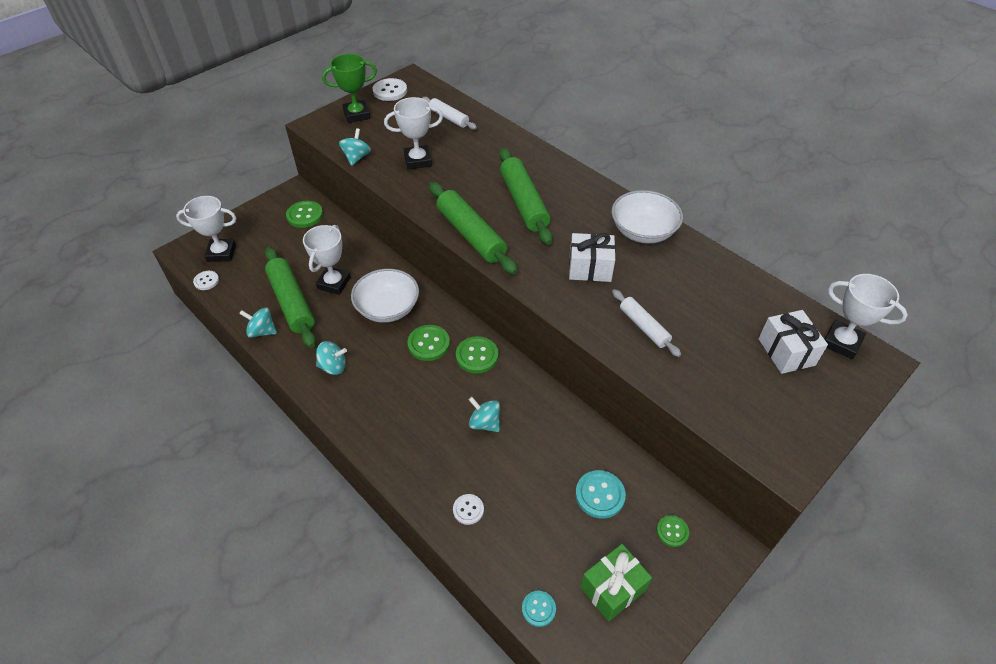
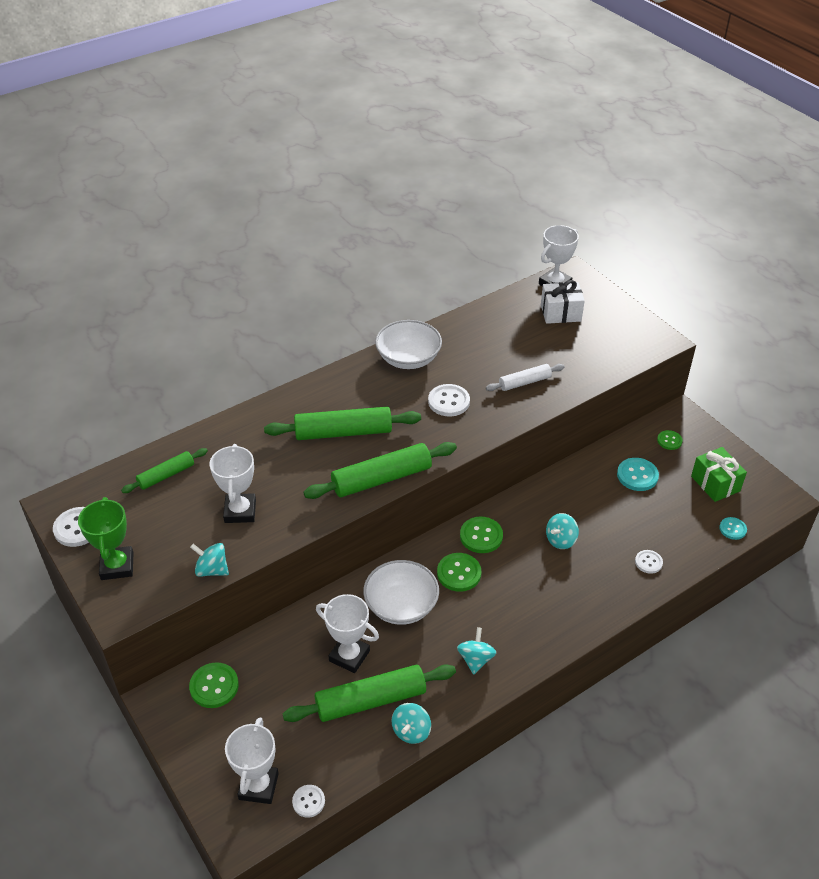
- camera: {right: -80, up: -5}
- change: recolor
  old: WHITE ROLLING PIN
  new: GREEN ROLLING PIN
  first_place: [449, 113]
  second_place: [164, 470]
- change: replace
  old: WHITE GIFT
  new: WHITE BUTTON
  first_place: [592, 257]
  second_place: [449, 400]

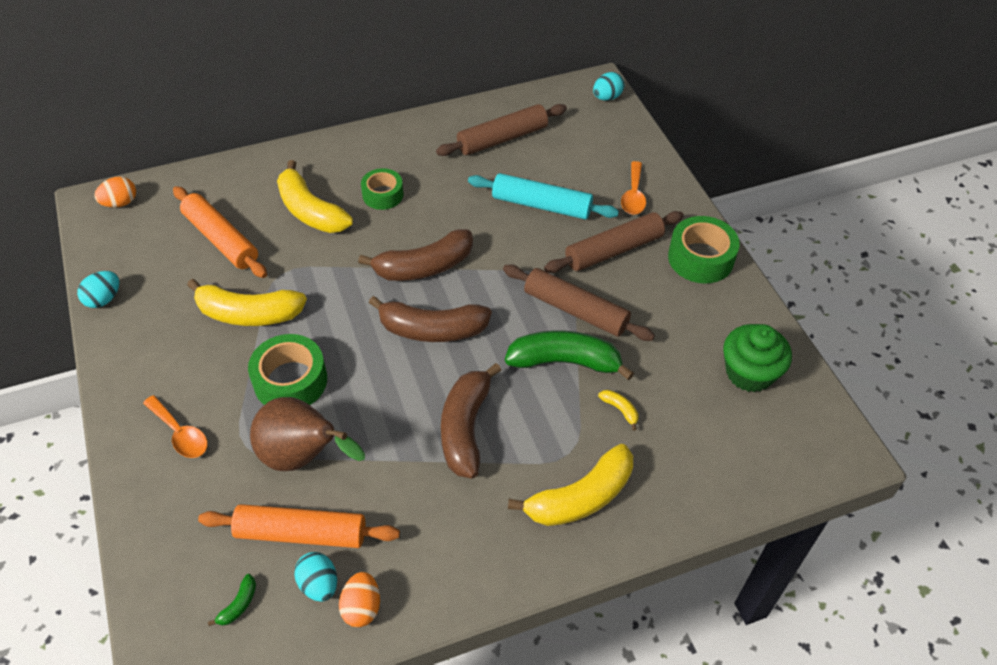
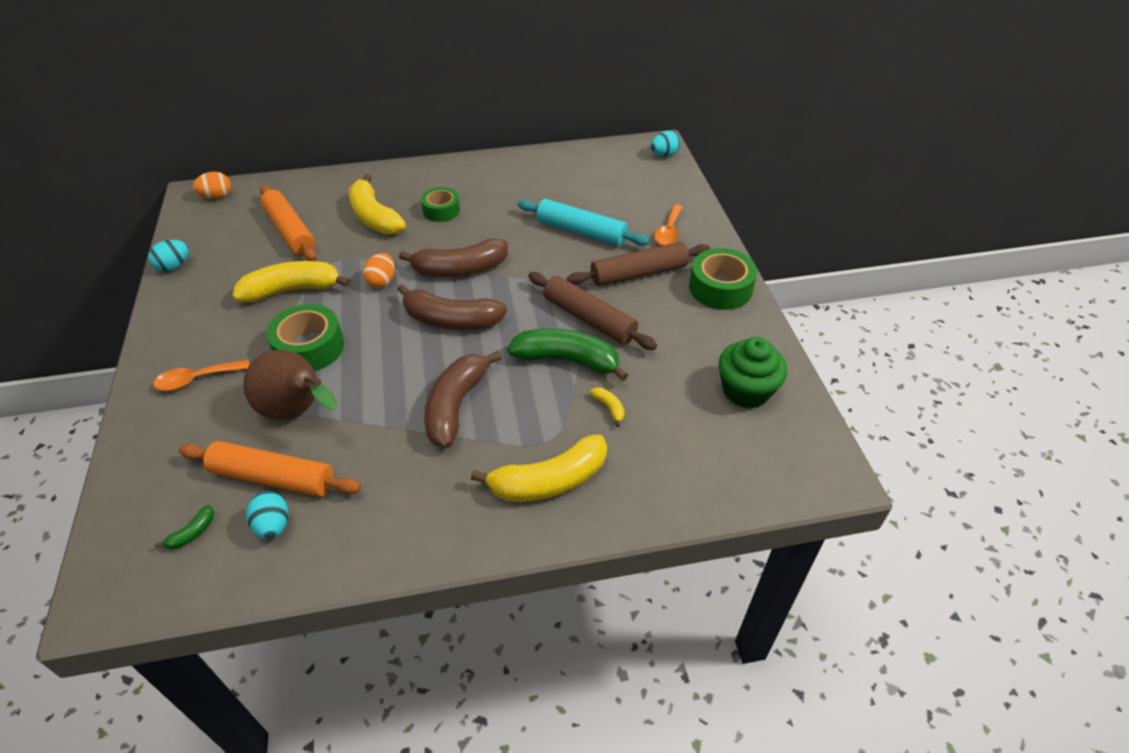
- camera: {right: 10, up: -5}
- change: rotate
  old: ORANGE SPOON
  first_place: [175, 426]
  second_place: [201, 375]
  degrees: 105
- change: rotate
  old: YELLOW BANANA
  first_place: [247, 302]
  second_place: [291, 282]
  degrees: 150
- change: move
  old: ORANGE EGG
  first_place: [359, 599]
  second_place: [379, 270]
- change: delete
  old: BROWN ROLLING PIN
  first_place: [501, 130]

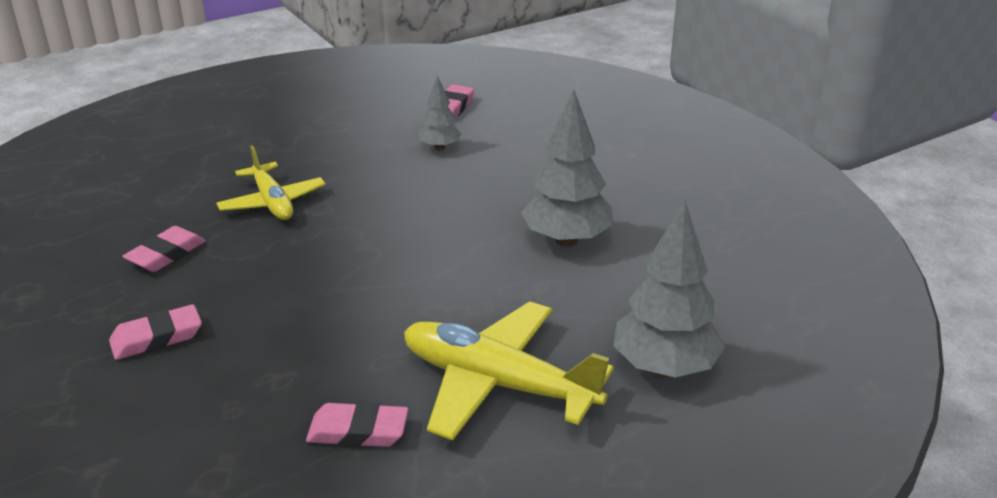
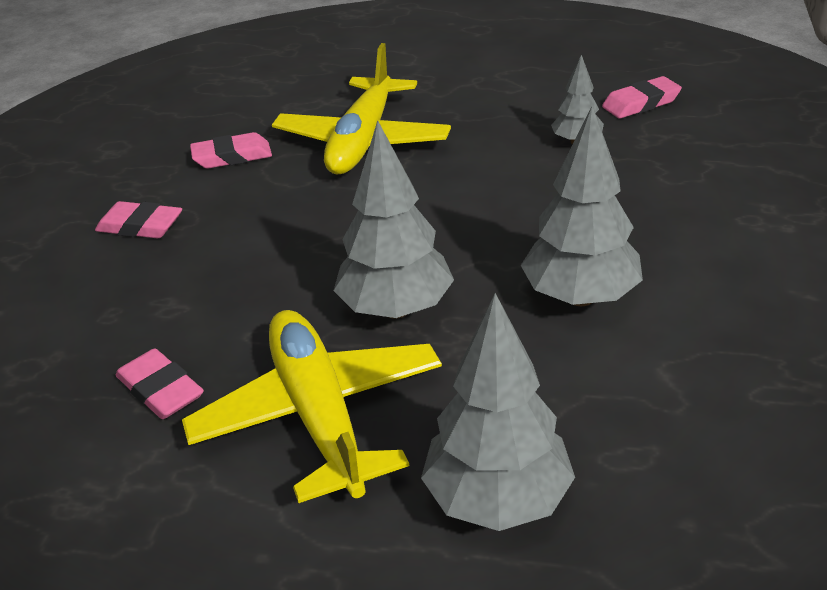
- camera: {right: 45, up: 5}
- change: resize
  old: YELLOW PLANE
  first_place: [271, 182]
  second_place: [361, 108]
  factor: 1.56
- change: insert
  new: GREY TREE
  second_place: [393, 219]

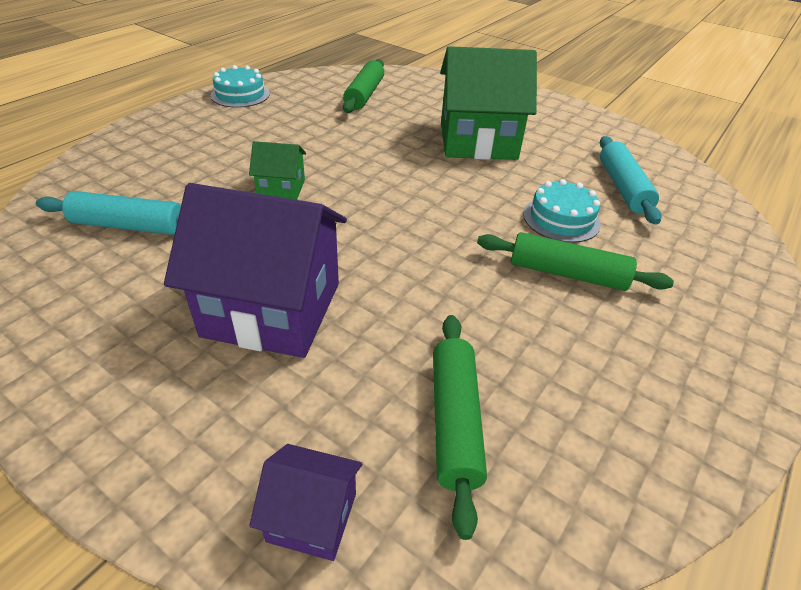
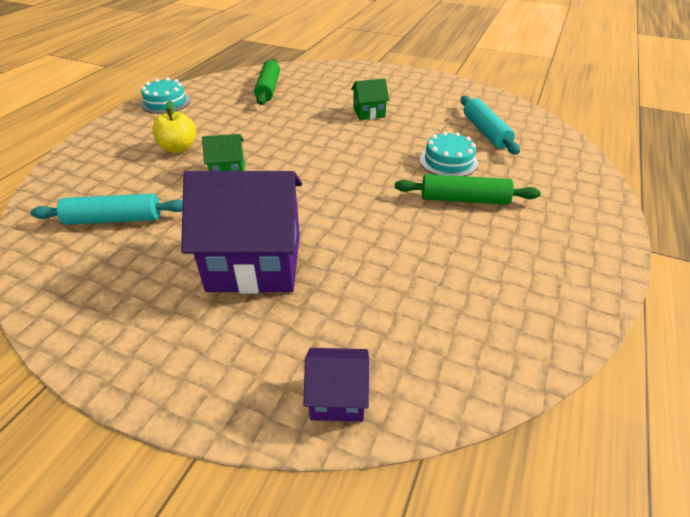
- camera: {right: -10, up: 0}
- change: delete
  old: GREEN ROLLING PIN
  first_place: [460, 427]
- change: resize
  old: GREEN HOUSE
  first_place: [488, 103]
  second_place: [370, 99]
  factor: 0.48
- change: insert
  new: YELLOW APPLE
  second_place: [174, 126]

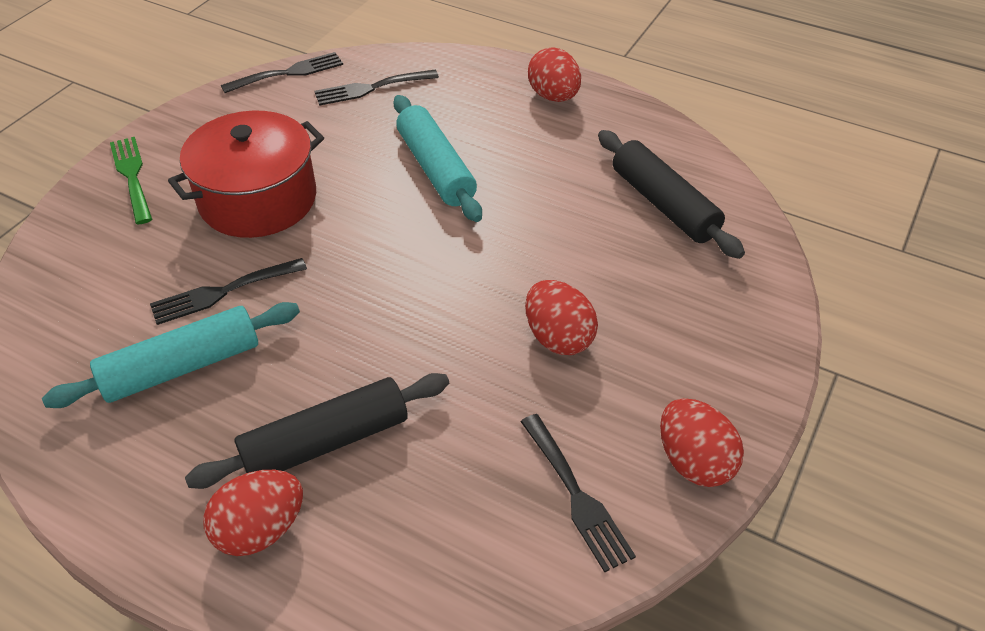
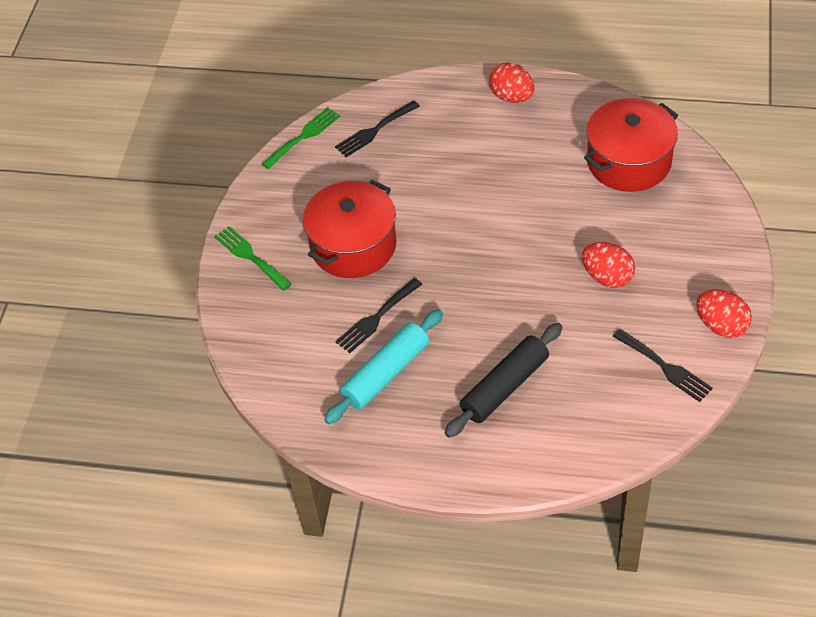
- camera: {right: -15, up: 5}
- change: delete
  old: RED EGG
  first_place: [253, 513]
- change: recolor
  old: BLACK FORK
  new: GREEN FORK
  first_place: [282, 72]
  second_place: [301, 138]
- change: delete
  old: TURQUOISE ROLLING PIN
  first_place: [437, 158]
- change: replace
  old: BLACK ROLLING PIN
  new: RED POT
  first_place: [671, 194]
  second_place: [631, 145]

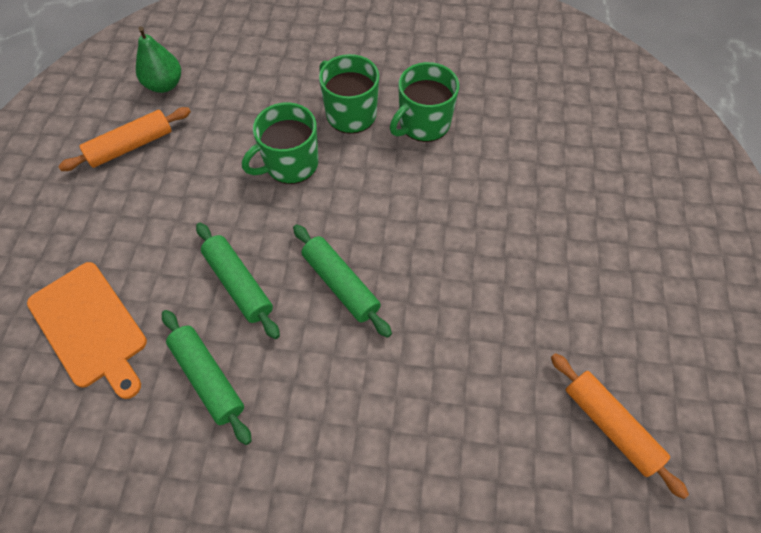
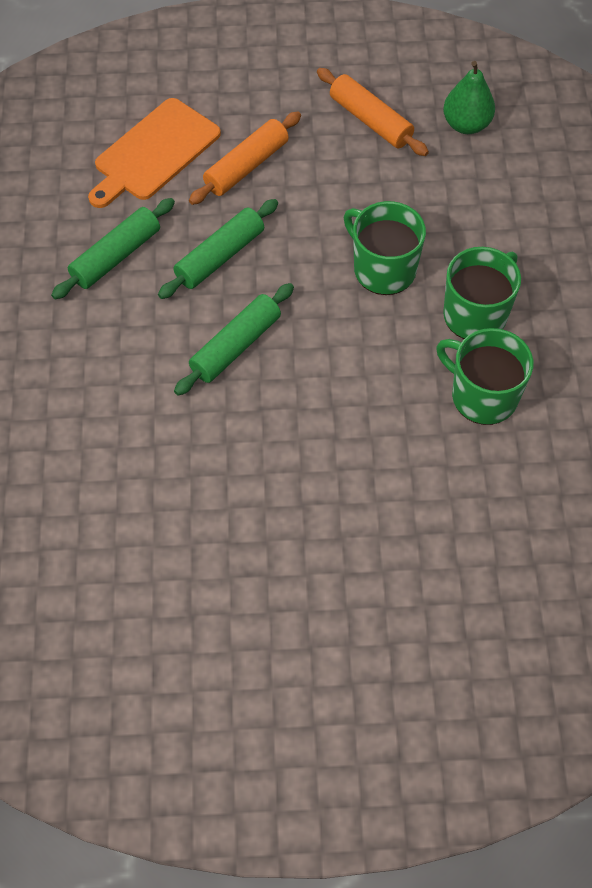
- camera: {right: 80, up: 0}
- change: move
  old: ORANGE ROLLING PIN
  first_place: [620, 426]
  second_place: [245, 158]

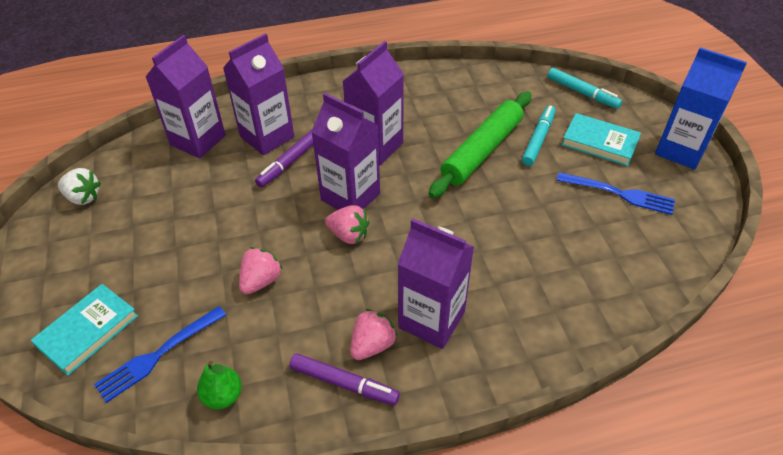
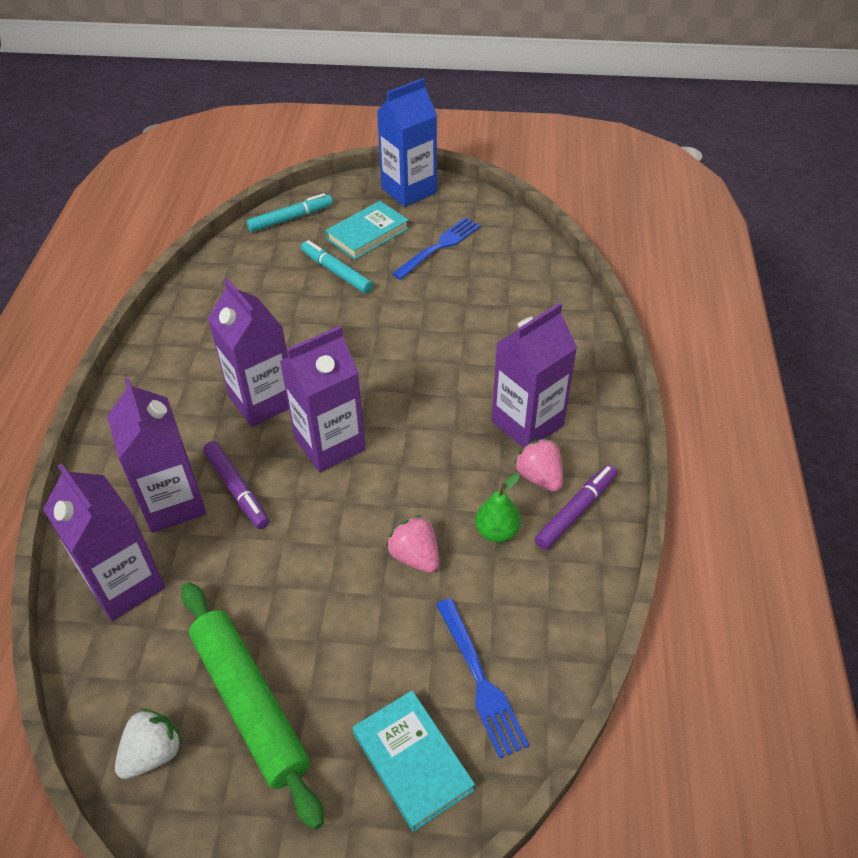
- camera: {right: -70, up: 0}
- change: move
  old: GREEN PEAR
  first_place: [219, 385]
  second_place: [498, 507]
- change: delete
  old: PINK STRAWBERRY
  first_place: [347, 224]
- change: move
  old: GREEN ROLLING PIN
  first_place: [480, 145]
  second_place: [252, 706]

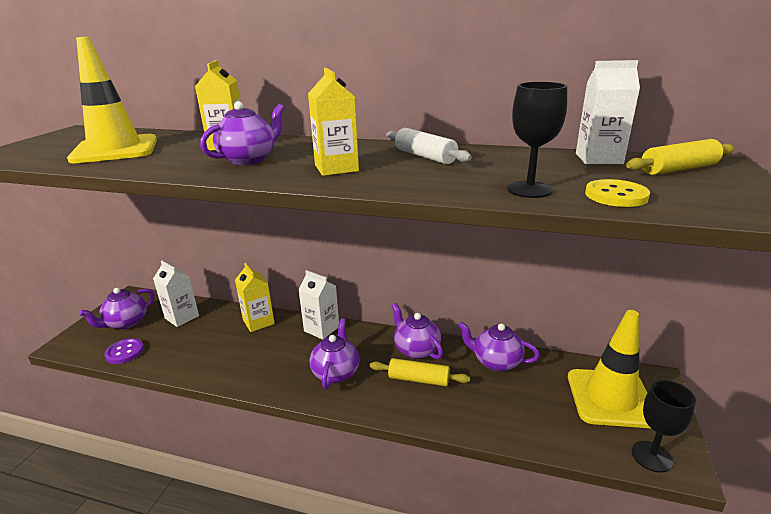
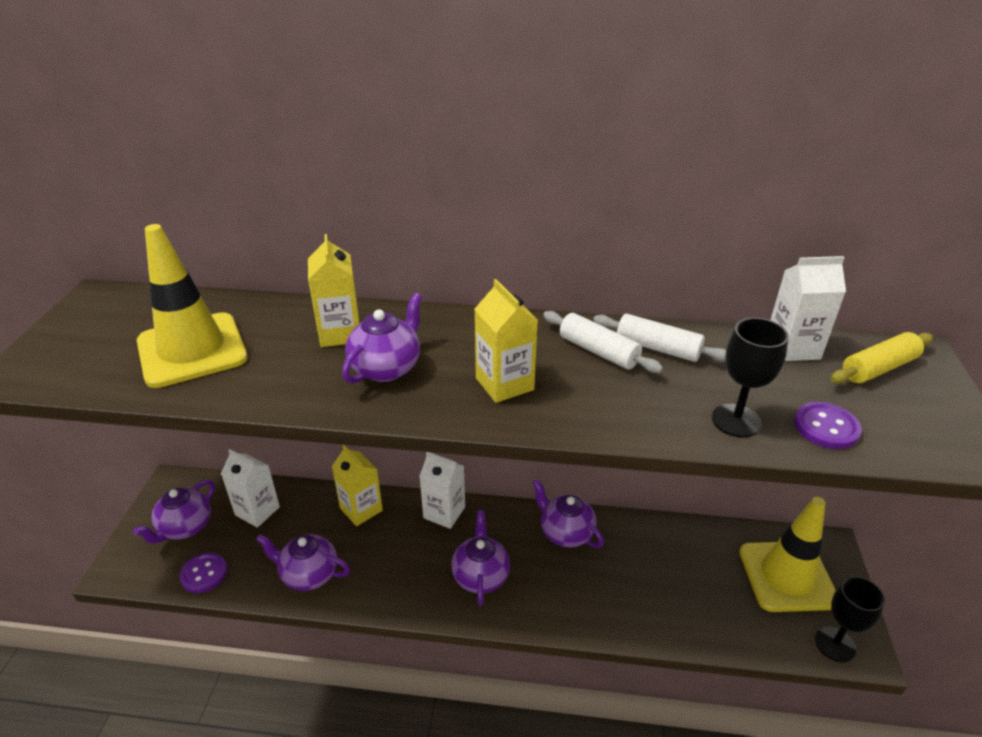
- camera: {right: -10, up: 10}
- change: delete
  old: YELLOW ROLLING PIN
  first_place: [420, 372]
- change: move
  old: PURPLE TEAPOT
  first_place: [498, 346]
  second_place: [303, 562]
- change: recolor
  old: YELLOW BUTTON
  new: PURPLE BUTTON
  first_place: [617, 193]
  second_place: [828, 425]
- change: insert
  new: WHITE ROLLING PIN
  second_place: [659, 338]

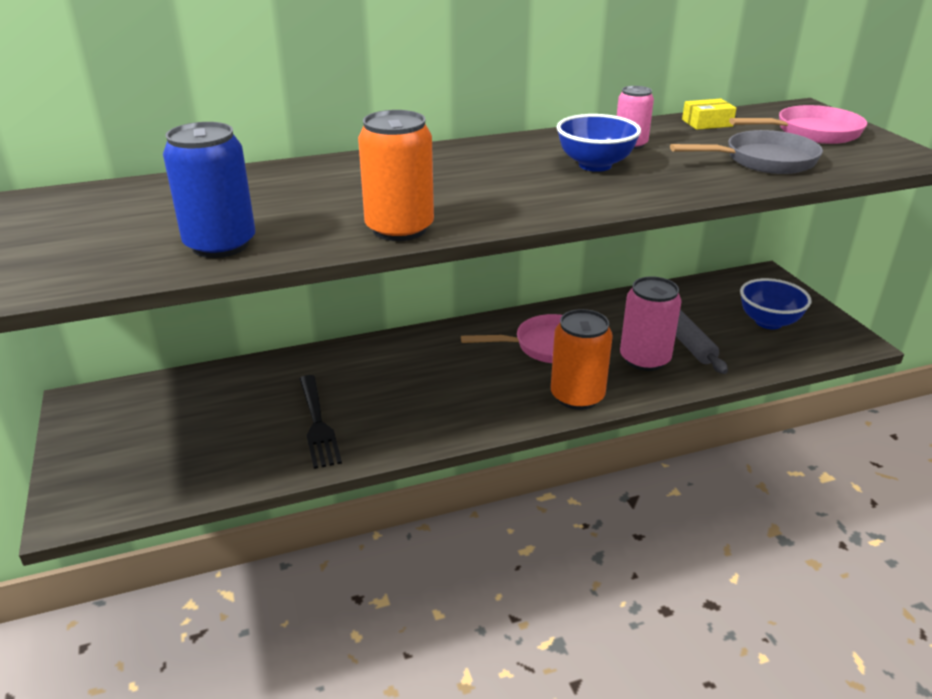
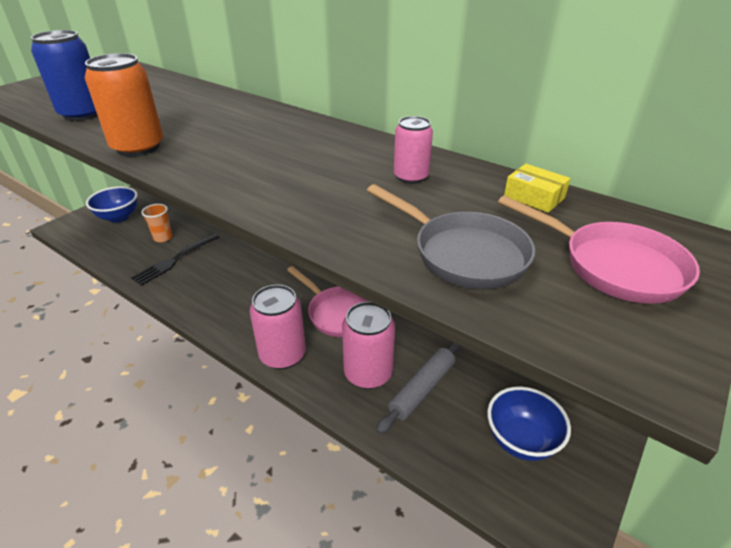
- camera: {right: 55, up: 5}
- change: recolor
  old: ORANGE CAN
  new: PINK CAN
  first_place: [582, 359]
  second_place: [278, 327]
- change: move
  old: BLUE BOWL
  first_place: [599, 143]
  second_place: [112, 204]
- change: insert
  new: ORANGE CUP
  second_place: [156, 223]

